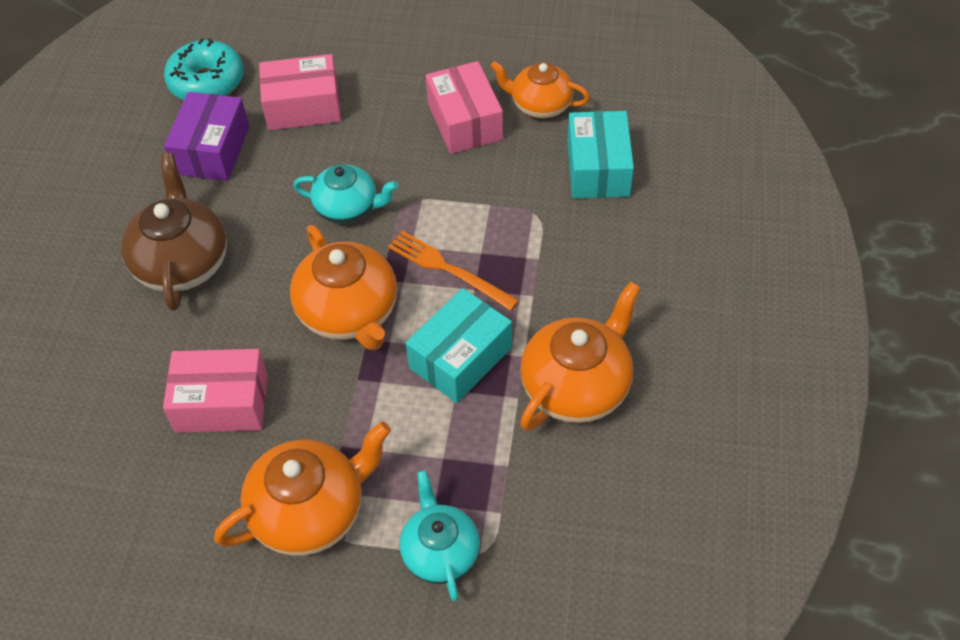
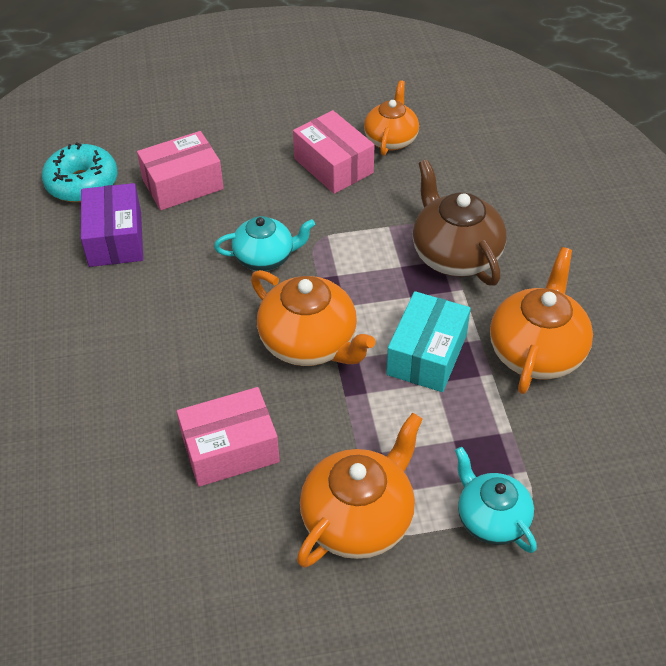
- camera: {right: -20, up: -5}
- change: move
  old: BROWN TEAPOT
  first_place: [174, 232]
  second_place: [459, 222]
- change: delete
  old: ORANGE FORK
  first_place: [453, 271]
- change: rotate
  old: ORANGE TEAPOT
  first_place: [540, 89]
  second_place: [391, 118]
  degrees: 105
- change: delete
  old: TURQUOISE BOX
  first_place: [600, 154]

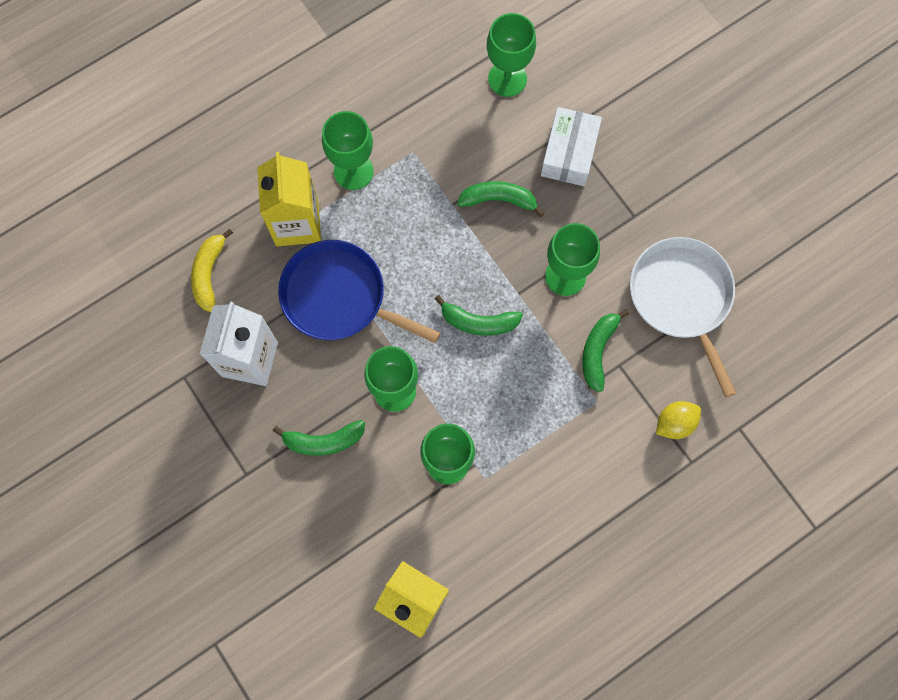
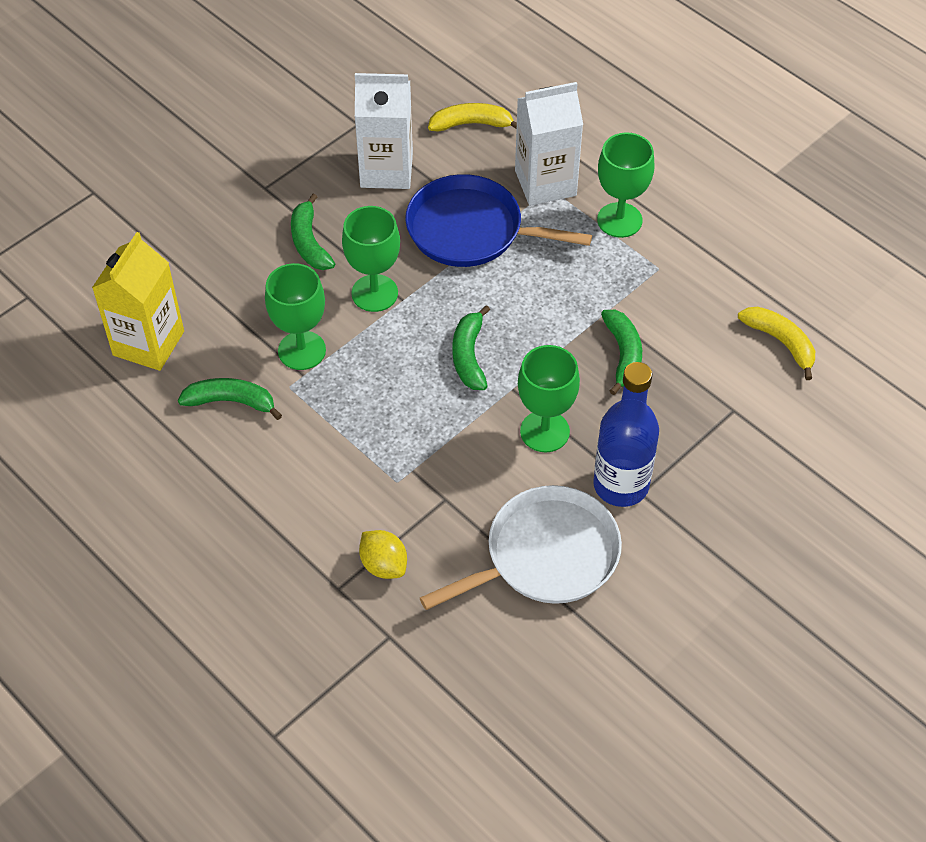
- camera: {right: 80, up: -20}
- change: recolor
  old: YELLOW CARTON
  new: WHITE CARTON
  first_place: [289, 199]
  second_place: [549, 144]
- change: rotate
  old: BLUE PAN
  first_place: [359, 291]
  second_place: [498, 220]
  degrees: -90
- change: replace
  old: GREEN GOBLET
  new: YELLOW BANANA
  first_place: [511, 55]
  second_place: [776, 343]
- change: delete
  old: WHITE BOX
  first_place: [571, 146]
- change: move
  old: GREEN BANANA
  first_place: [605, 350]
  second_place: [230, 399]
- change: insert
  new: BLUE BOTTLE
  second_place: [626, 434]

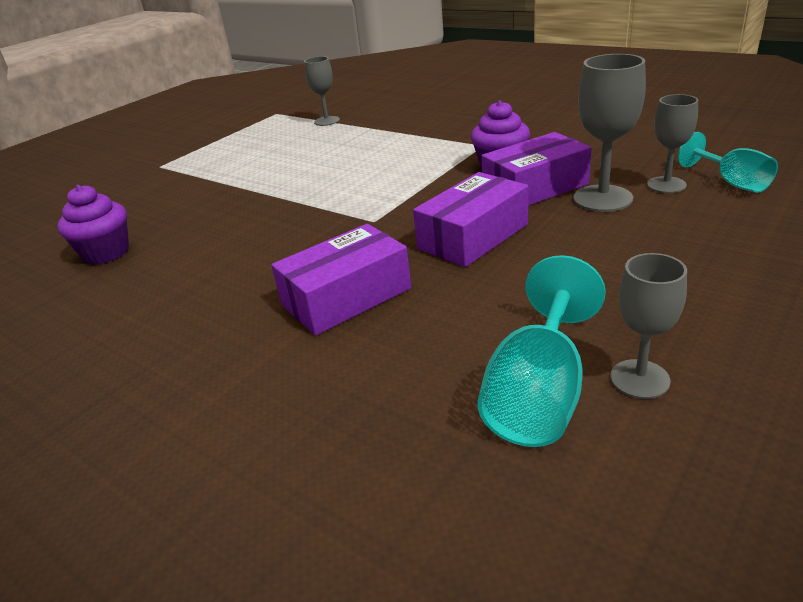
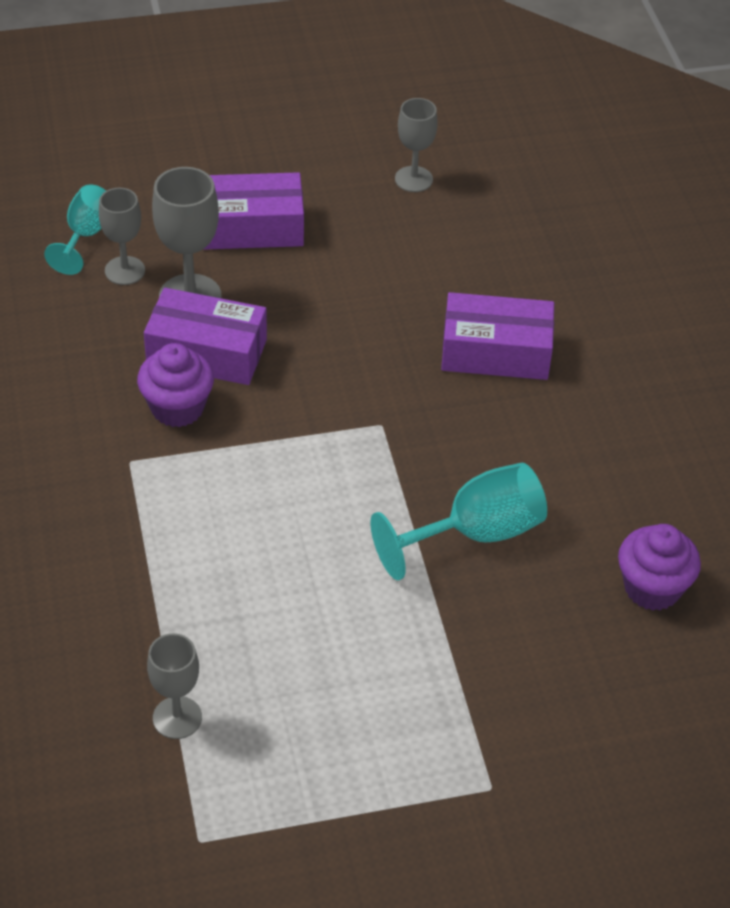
- camera: {right: -145, up: 15}
- change: move
  old: PURPLE BOX
  first_place: [470, 219]
  second_place: [254, 211]
- change: move
  old: TURQUOISE GOBLET
  first_place: [541, 351]
  second_place: [458, 521]

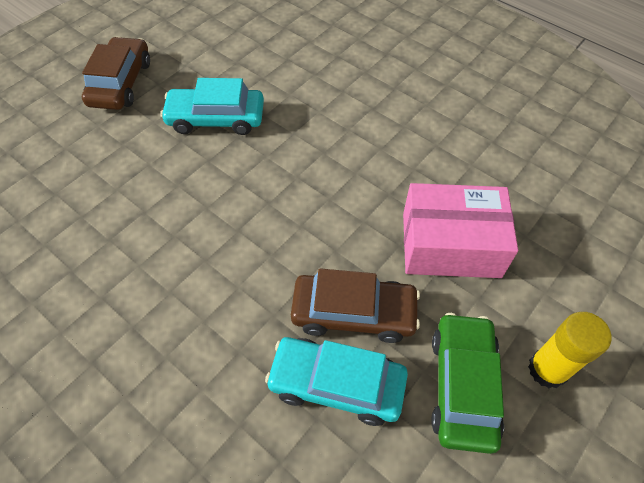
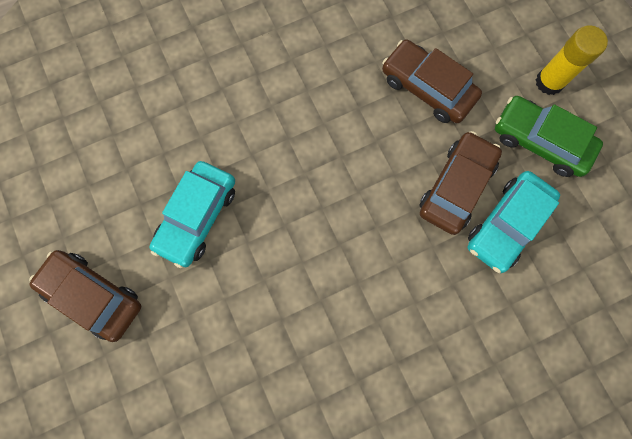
- camera: {right: -65, up: 20}
- change: replace
  old: PINK BOX
  new: BROWN CAR
  first_place: [460, 230]
  second_place: [432, 81]

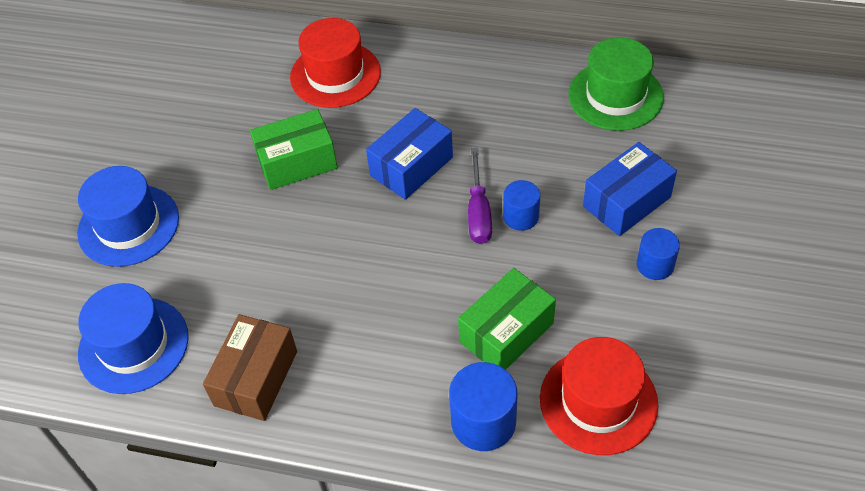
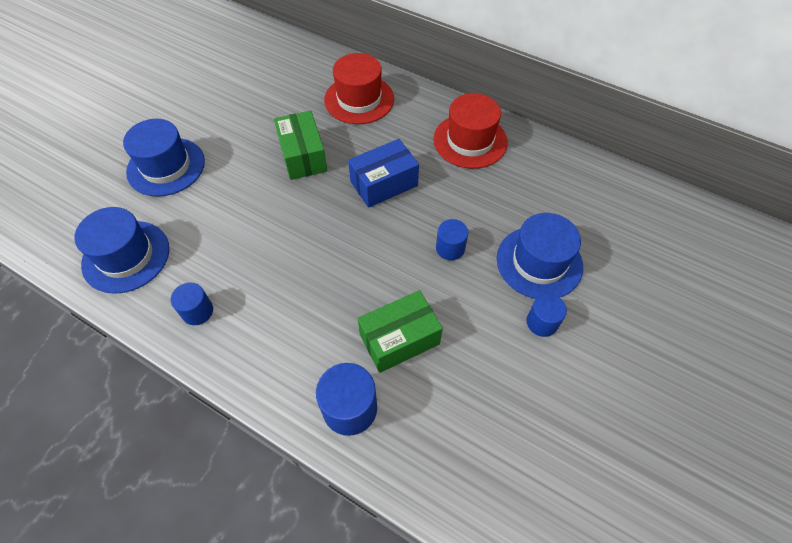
- camera: {right: 15, up: 5}
- change: replace
  old: BROWN BOX
  new: BLUE CYLINDER
  first_place: [250, 367]
  second_place: [191, 303]
- change: rotate
  old: GREEN BOX
  first_place: [294, 149]
  second_place: [300, 145]
  degrees: 75
- change: delete
  old: PURPLE SCREWDRIVER
  first_place: [480, 196]
- change: move
  old: RED HAT
  first_place: [599, 396]
  second_place: [470, 131]
- change: delete
  old: GREEN HAT
  first_place: [616, 84]
- change: replace
  old: BLUE BOX
  new: BLUE HAT
  first_place: [630, 189]
  second_place: [540, 256]

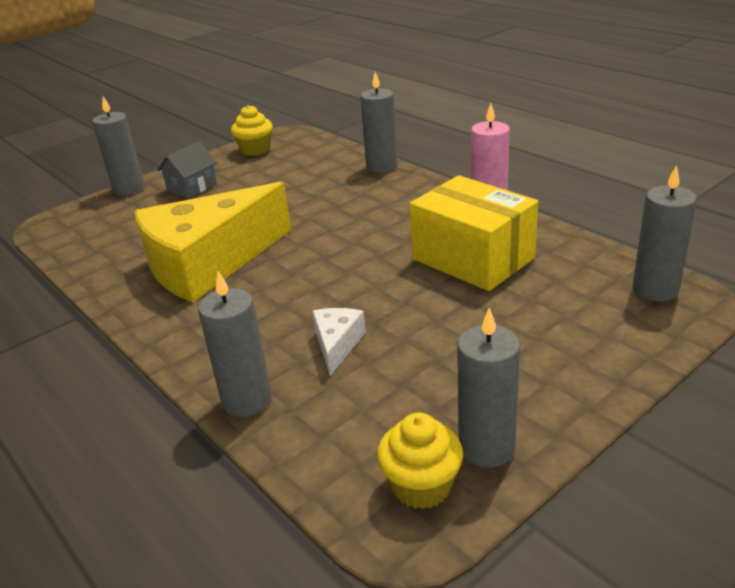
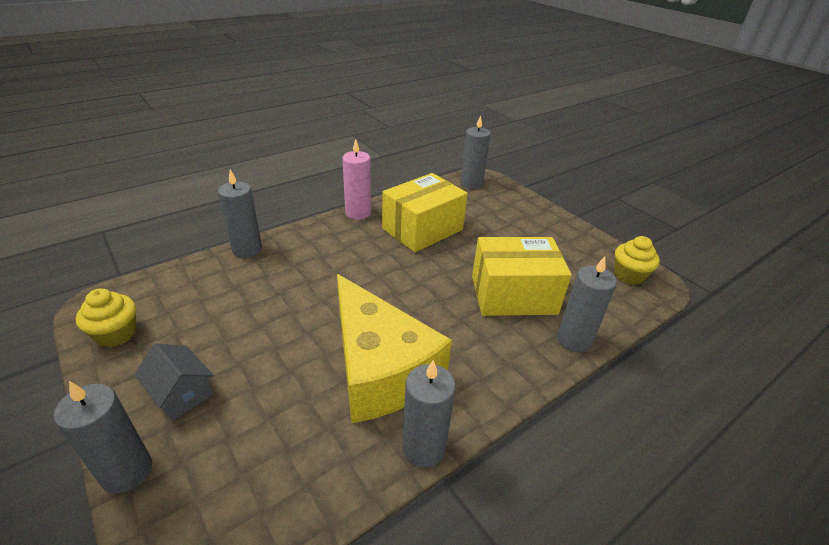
- camera: {right: -90, up: 5}
- change: replace
  old: WHITE CHEESE
  new: YELLOW BOX
  first_place: [339, 342]
  second_place: [522, 276]
- change: move
  old: GREY CANDLE
  first_place: [488, 388]
  second_place: [429, 414]

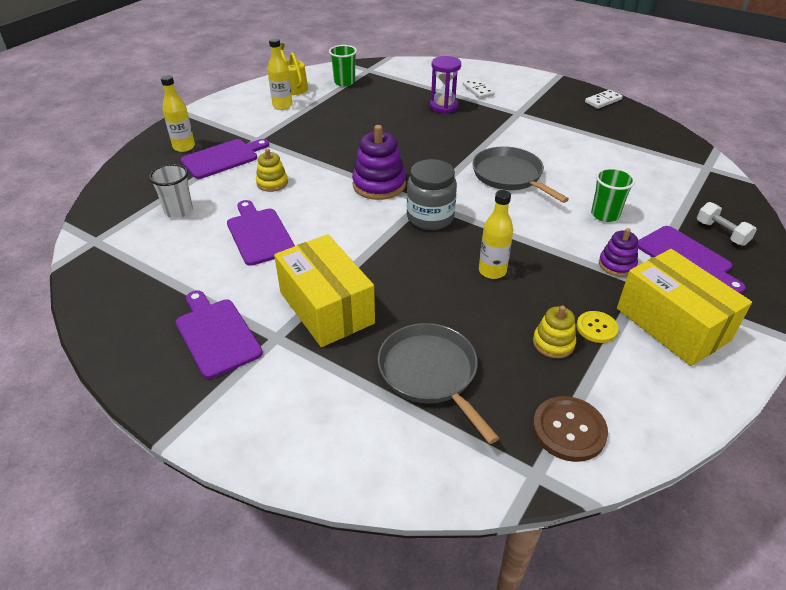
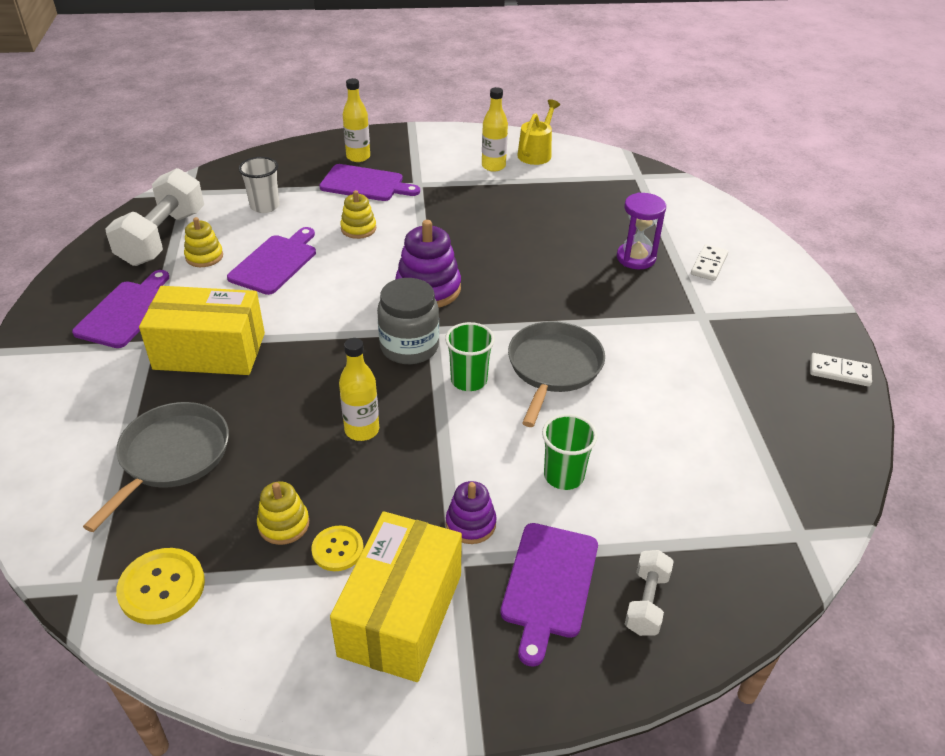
- camera: {right: 50, up: 0}
- change: rotate
  old: YELLOW BOX
  first_place: [324, 290]
  second_place: [202, 330]
  degrees: 75
- change: move
  old: GREEN CUP
  first_place: [343, 66]
  second_place: [470, 356]
- change: recolor
  old: BROWN BUTTON
  new: YELLOW BUTTON
  first_place: [570, 429]
  second_place: [160, 586]
- change: insert
  new: WHITE DUMBBELL
  second_place: [154, 217]
- change: insert
  new: YELLOW STACKING TOY
  second_place: [203, 242]

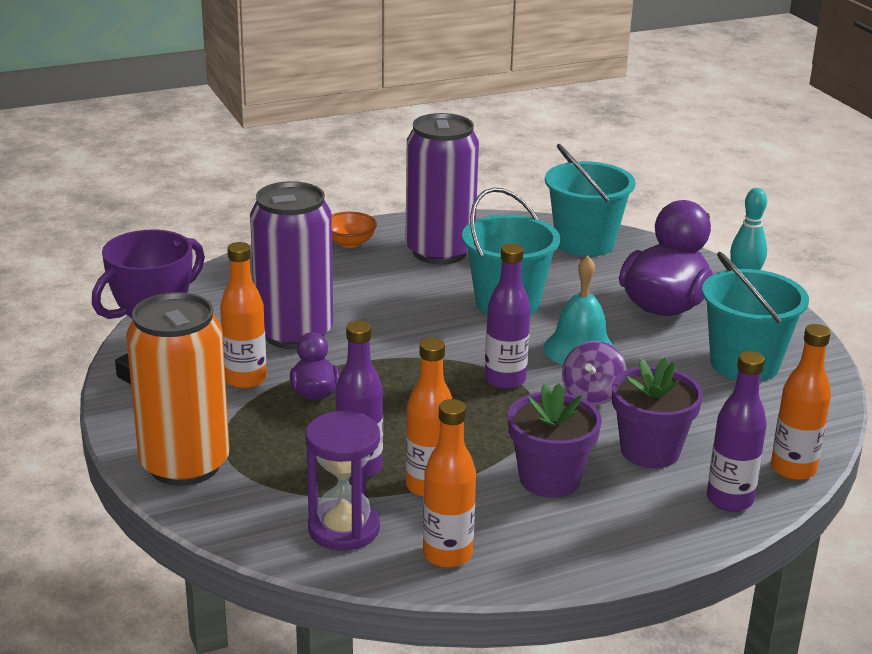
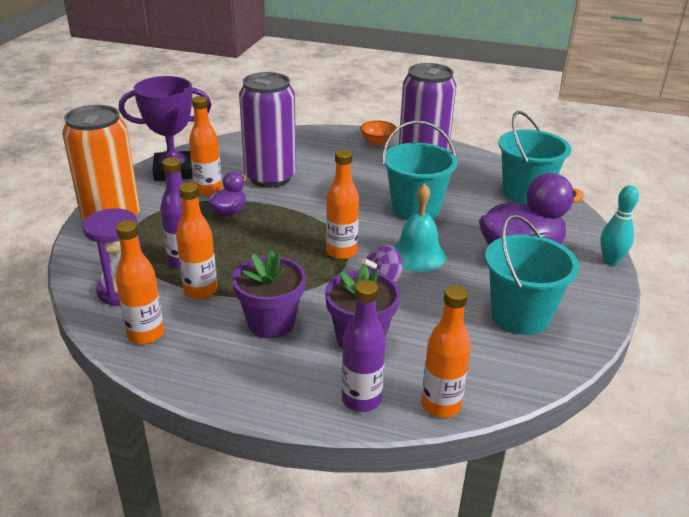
- camera: {right: 40, up: 5}
- change: recolor
  old: PURPLE BOTTLE
  new: ORANGE BOTTLE
  first_place: [508, 316]
  second_place: [342, 204]

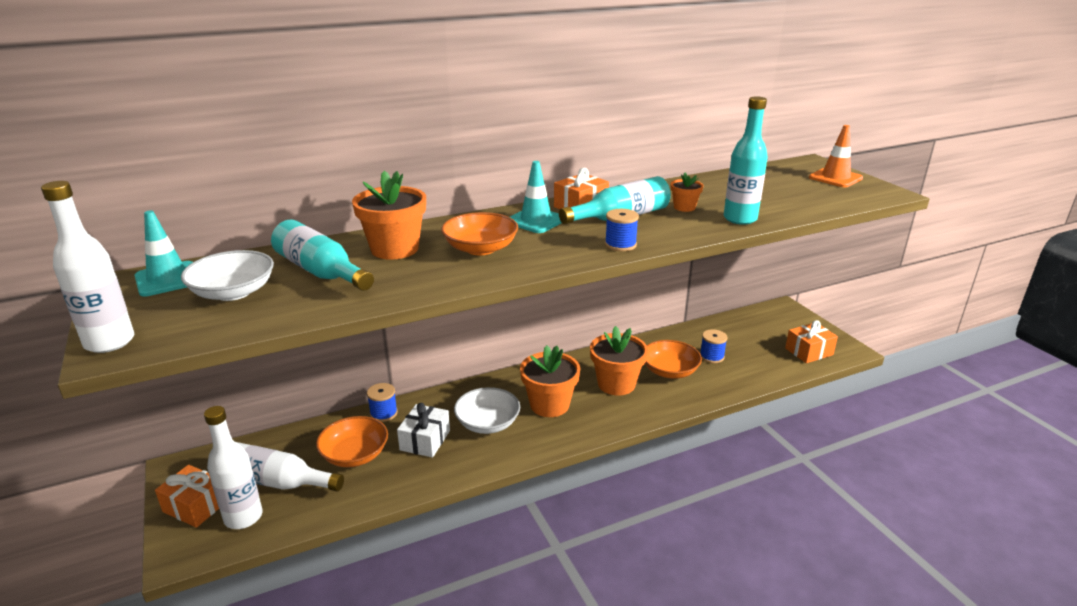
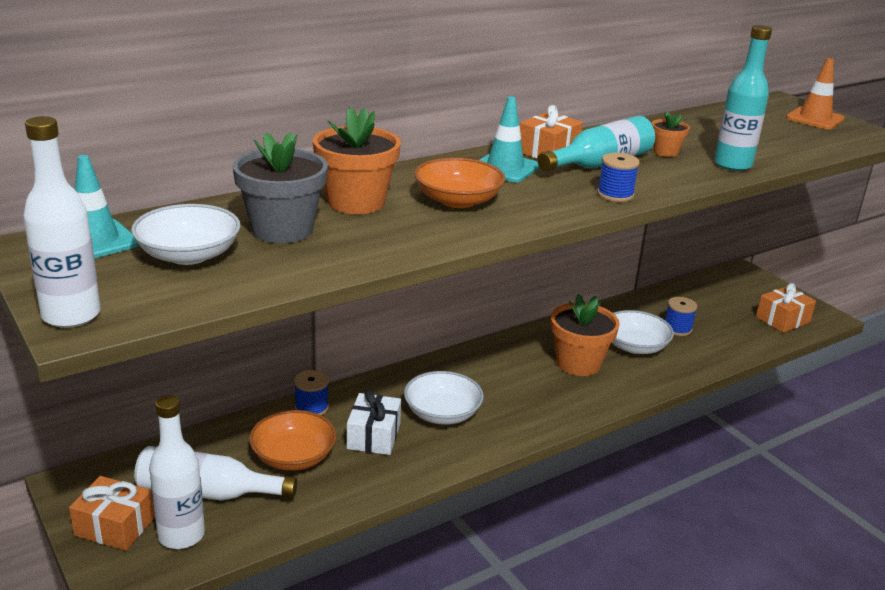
- camera: {right: -10, up: 0}
- change: replace
  old: TURQUOISE BOTTLE
  new: GREY FLOWER POT
  first_place: [322, 255]
  second_place: [280, 187]
- change: delete
  old: ORANGE FLOWER POT
  first_place: [550, 381]
- change: recolor
  old: ORANGE BOWL
  new: WHITE BOWL
  first_place: [673, 359]
  second_place: [642, 332]

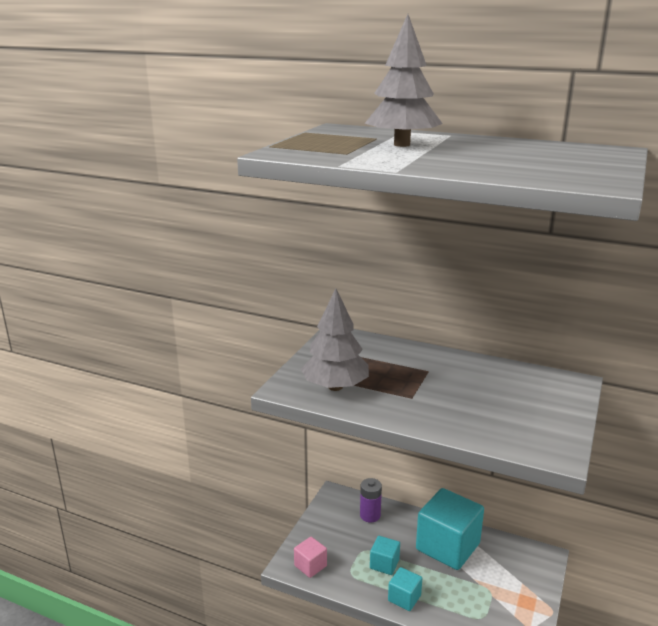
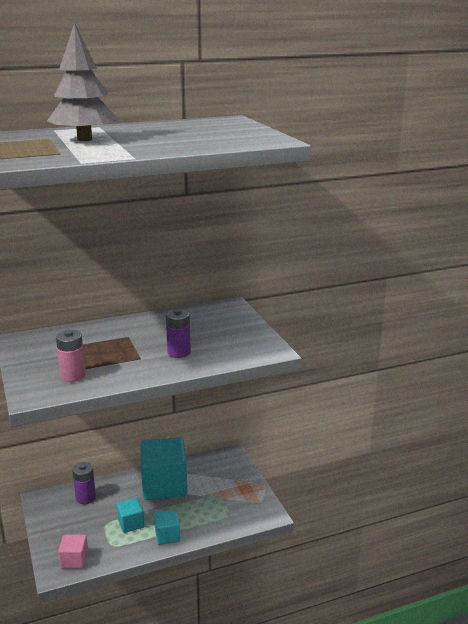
- camera: {right: -45, up: 0}
- change: replace
  old: GREY TREE
  new: PINK BATTERY
  first_place: [335, 340]
  second_place: [71, 356]
- change: insert
  new: PURPLE BATTERY
  second_place: [178, 333]

